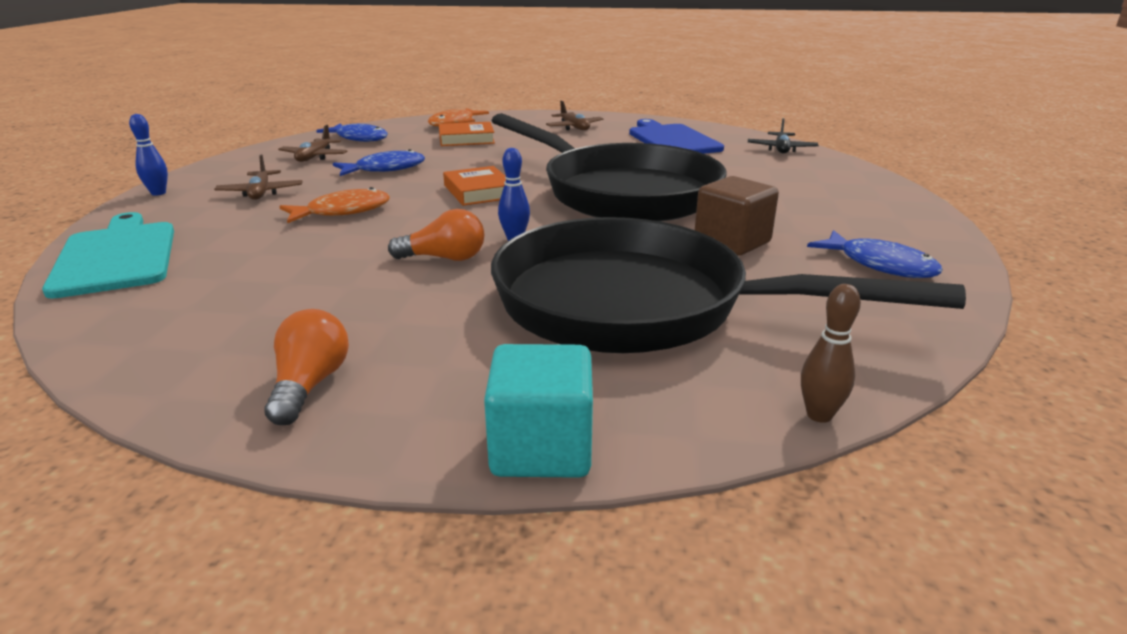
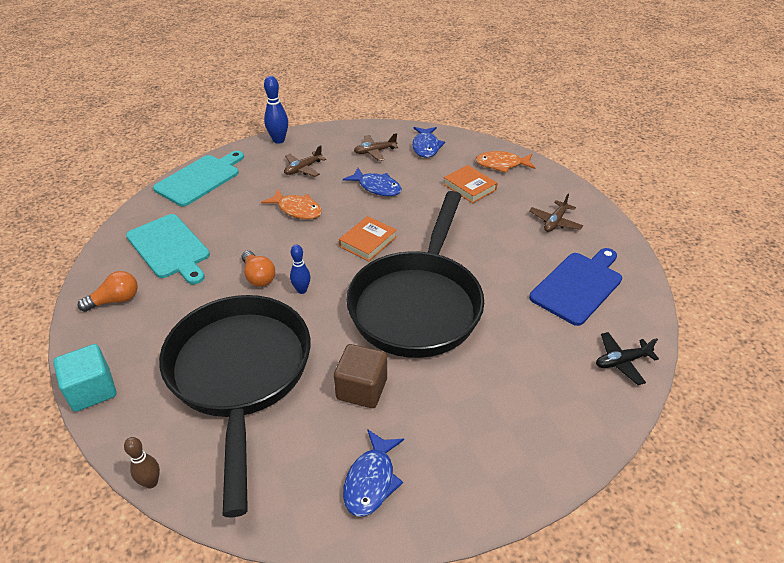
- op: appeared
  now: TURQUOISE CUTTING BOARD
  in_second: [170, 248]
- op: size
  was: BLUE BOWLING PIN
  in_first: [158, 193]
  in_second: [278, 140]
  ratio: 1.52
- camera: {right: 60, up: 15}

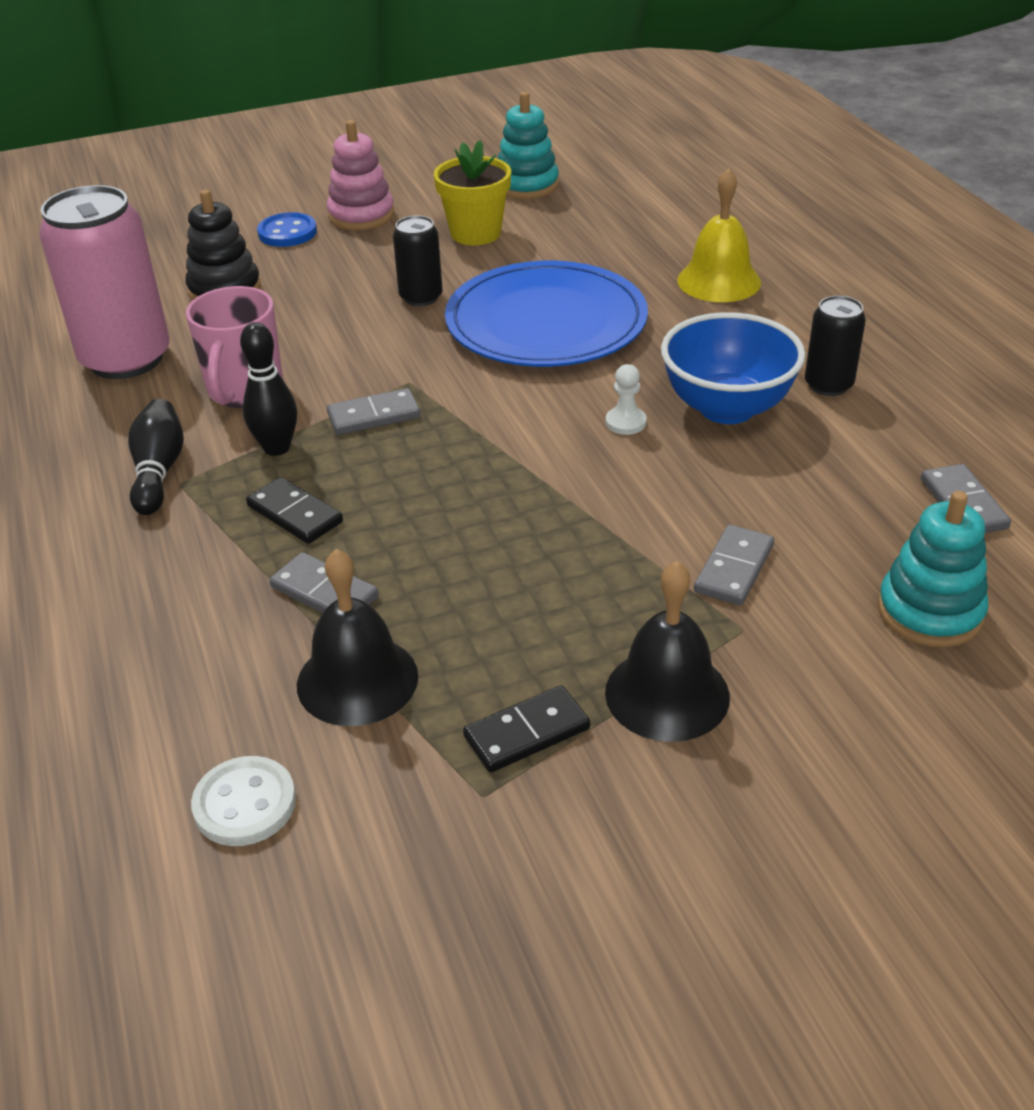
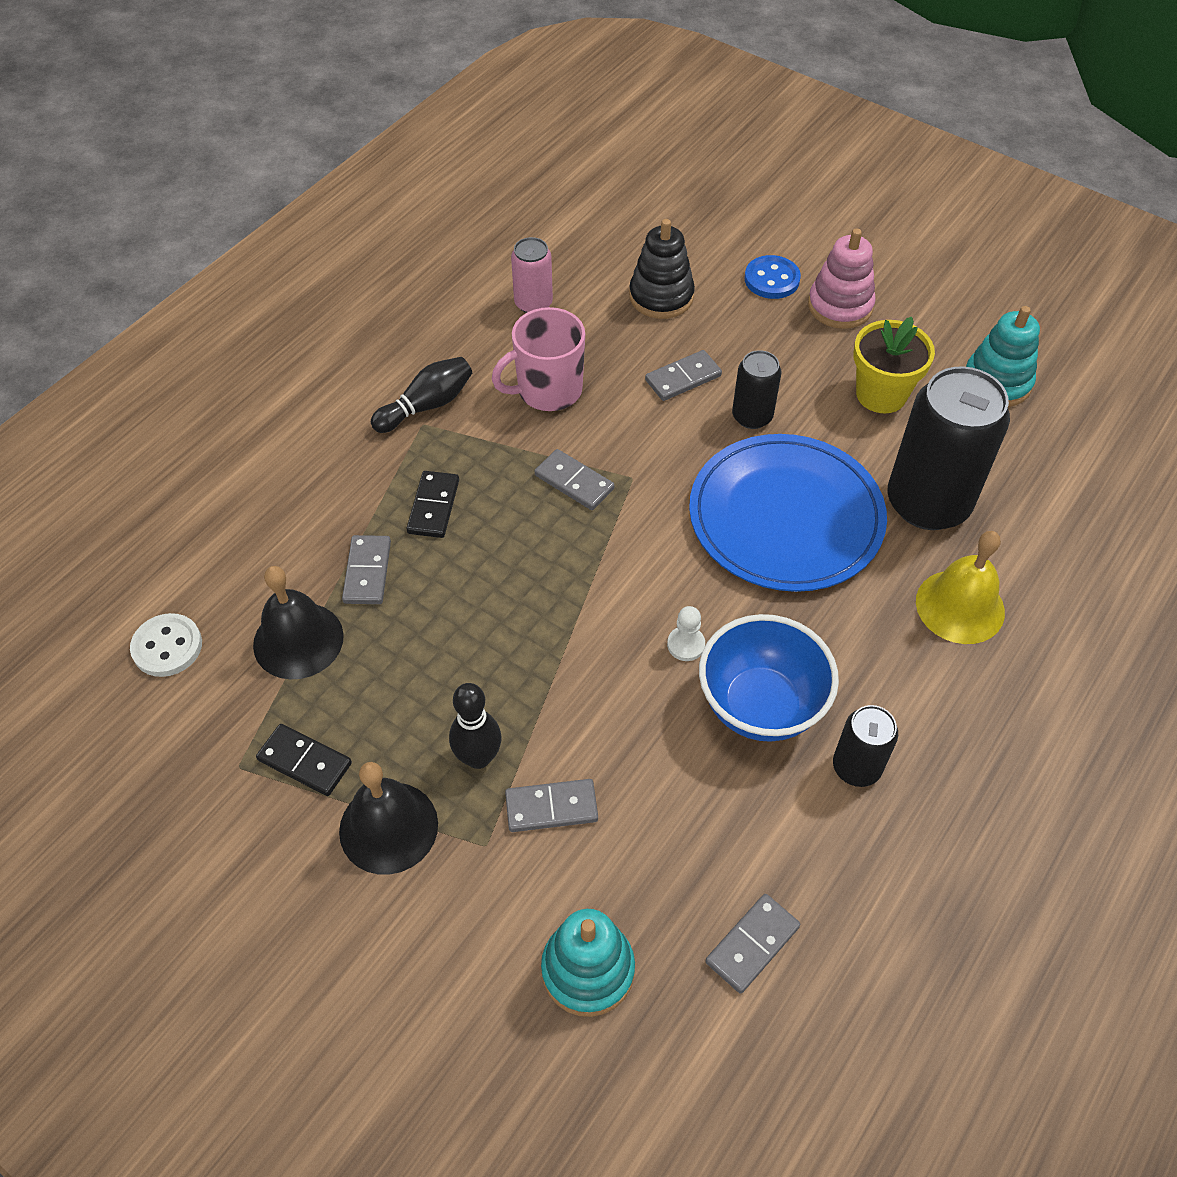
- op: relocated
  was: BLACK BOWLING PIN
  in_first: [277, 448]
  in_second: [478, 757]
- op: size
  was: PINK CAN
  in_first: [126, 359]
  in_second: [533, 303]
  ratio: 0.51
- op: appeared
  now: GREY DOMINO
  in_second: [683, 378]
- op: appeared
  now: BLACK CAN
  in_second: [927, 503]
- camera: {right: 55, up: 15}

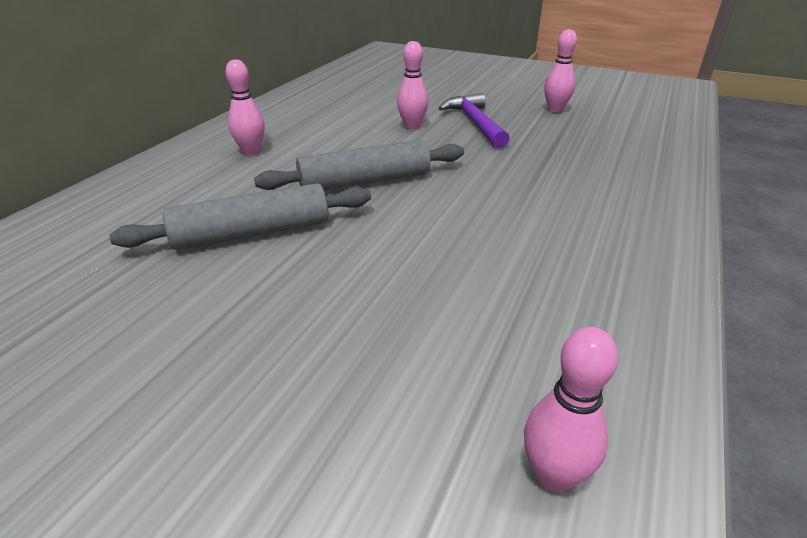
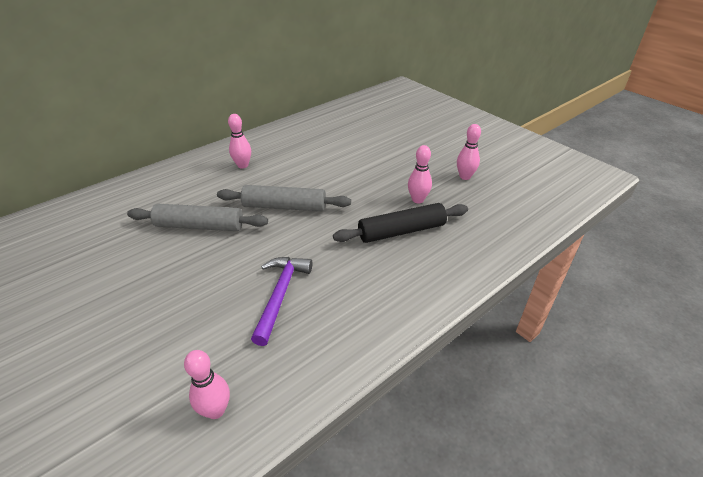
- op: relocated
  was: PURPLE HAMMER
  in_first: [475, 123]
  in_second: [281, 295]
- op: appeared
  now: BLACK ROLLING PIN
  in_second: [401, 231]
- op: relocated
  was: PINK BOWLING PIN
  in_first: [412, 126]
  in_second: [417, 200]
- camera: {right: 25, up: 5}

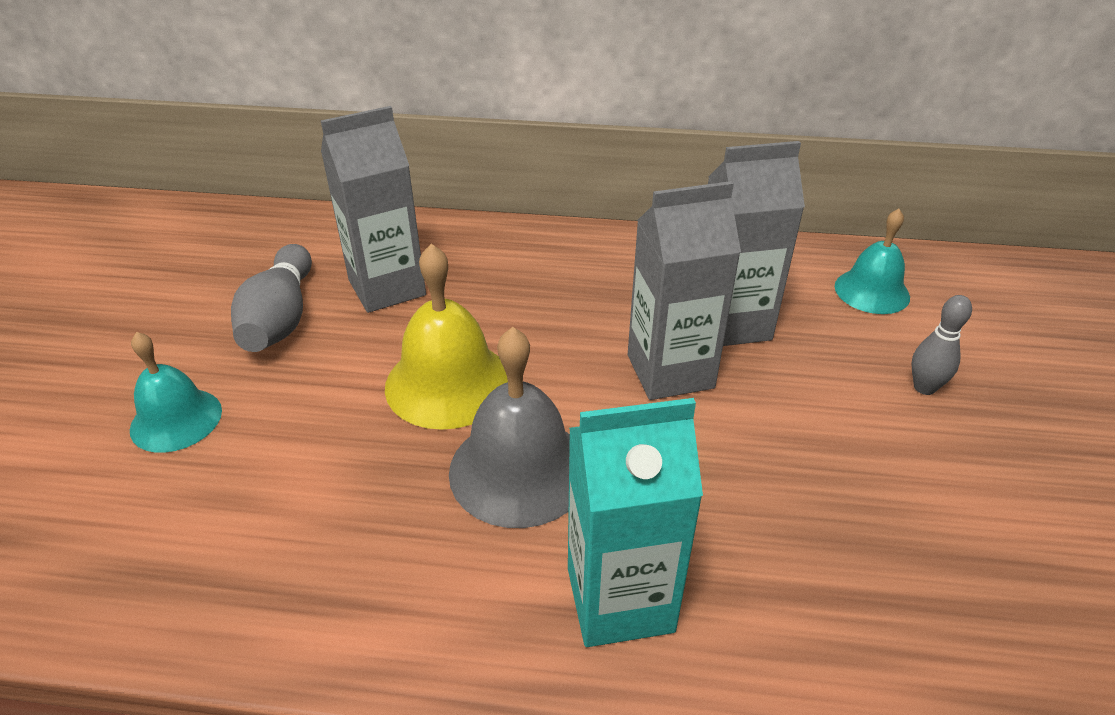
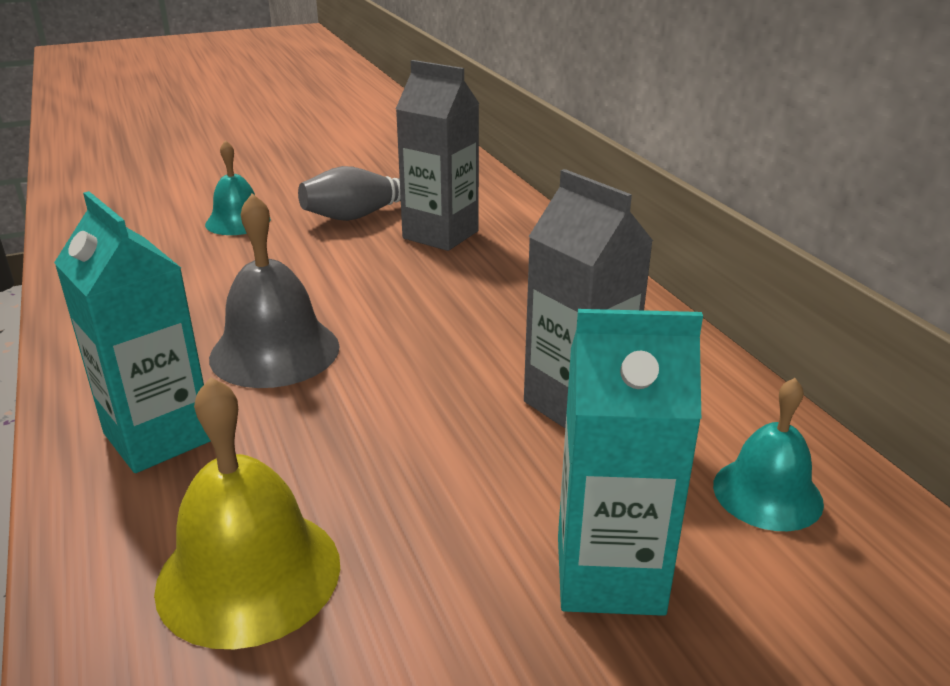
- op: relocated
  was: YELLOW BELL
  in_first: [448, 383]
  in_second: [249, 574]
- op: exchanged
  was: GREY BOWLING PIN
  now: TURQUOISE CARTON
  in_first: [924, 387]
  in_second: [609, 575]
- op: missing
  was: GREY CARTON
  in_first: [670, 371]
- camera: {right: 60, up: -10}

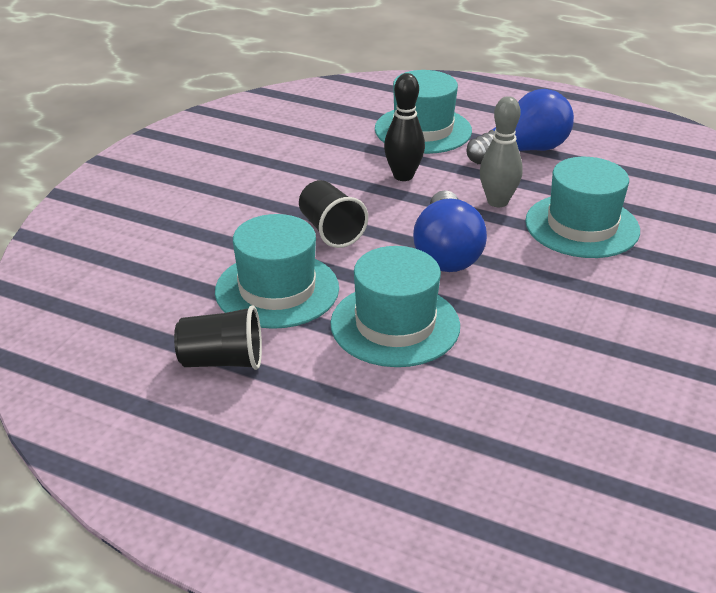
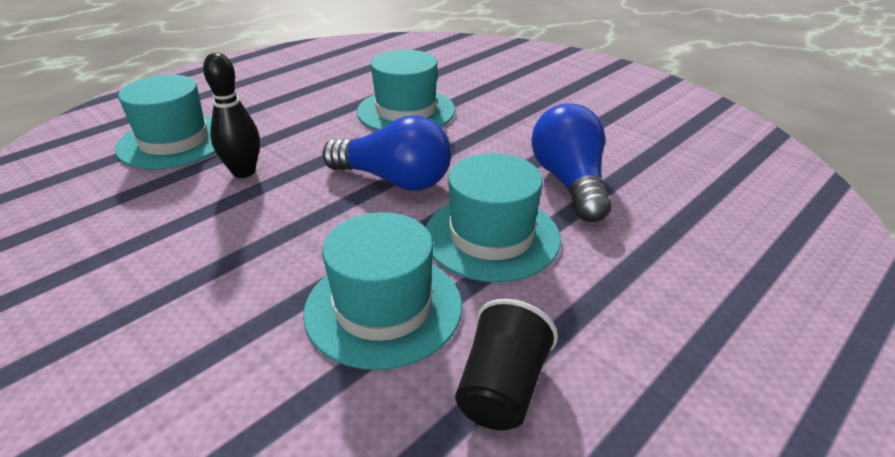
- op: relocated
  was: BLUE LIGHT BULB
  in_first: [523, 151]
  in_second: [569, 182]
- op: missing
  was: BLACK CUP
  in_first: [330, 231]
- op: missing
  was: GREY BOWLING PIN
  in_first: [497, 202]
- camera: {right: -70, up: 0}

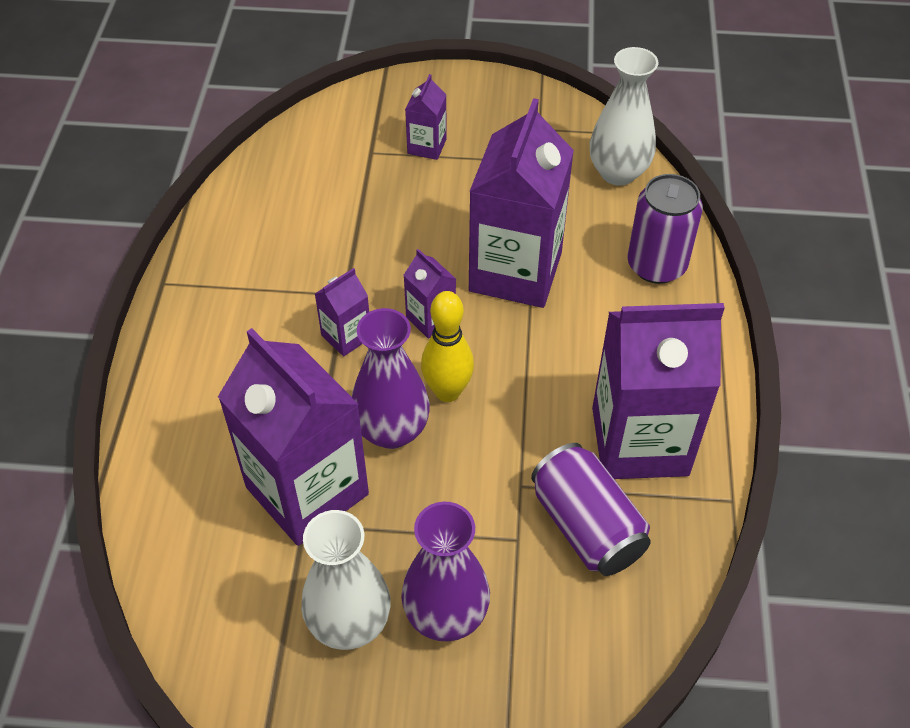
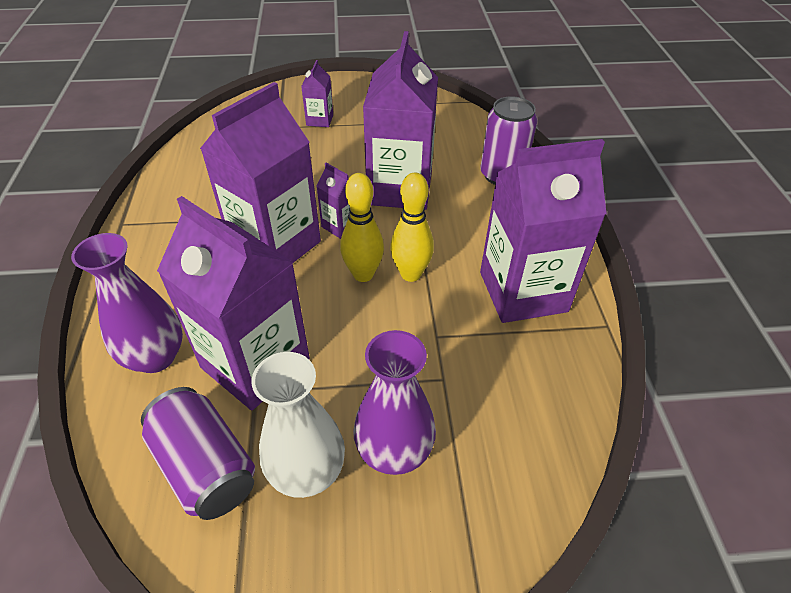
- op: relocated
  was: PURPLE VASE
  in_first: [392, 430]
  in_second: [155, 357]
- op: relocated
  was: PURPLE CAN
  in_first: [586, 526]
  in_second: [205, 467]
- op: size
  was: PURPLE CARTON
  in_first: [346, 336]
  in_second: [275, 245]
  ratio: 2.22
- op: appeared
  now: YELLOW BOWLING PIN
  in_second: [410, 274]
- op: missing
  was: WHITE VASE
  in_first: [618, 172]
- camera: {right: -10, up: -5}

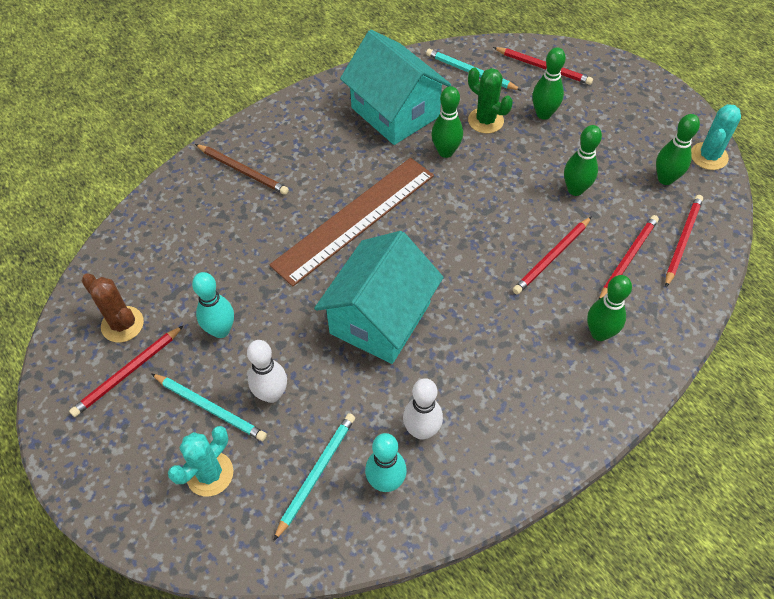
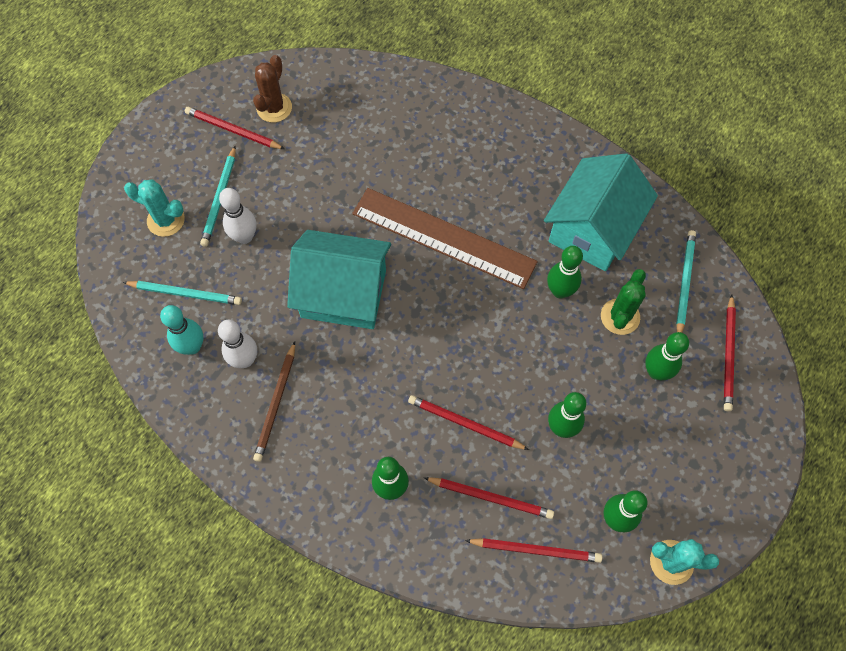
- op: relocated
  was: BROWN PENCIL
  in_first: [243, 171]
  in_second: [276, 403]
- op: missing
  was: TURQUOISE BOWLING PIN
  in_first: [221, 330]
- camera: {right: 70, up: 10}

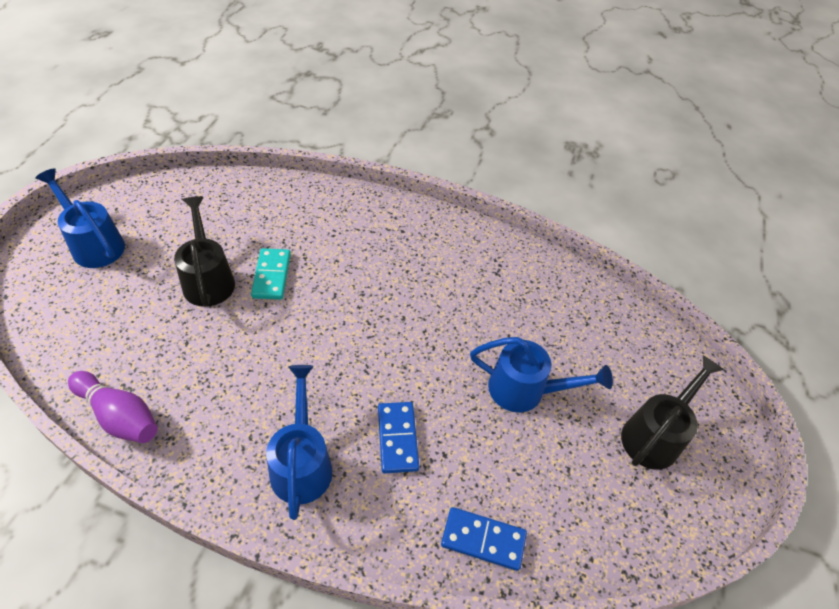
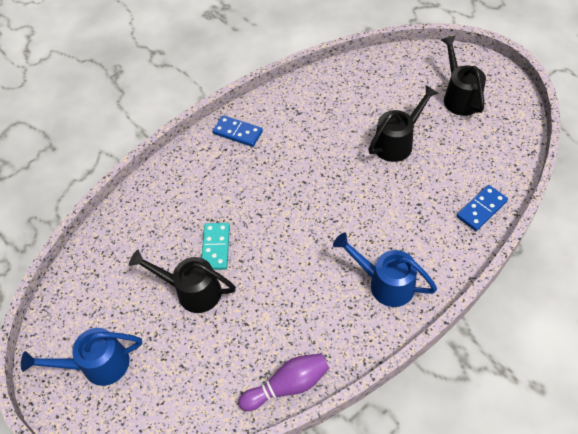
- op: spun
  was: TURQUOISE DOMINO
  in_first: [271, 275]
  in_second: [215, 247]
  clockwise: 60
- op: relocated
  was: BLUE DOMINO
  in_first: [397, 438]
  in_second: [237, 132]
- op: colour
  was: BLUE WATERING CAN
  now: BLACK WATERING CAN
  in_first: [525, 390]
  in_second: [397, 142]
- camera: {right: -50, up: 5}

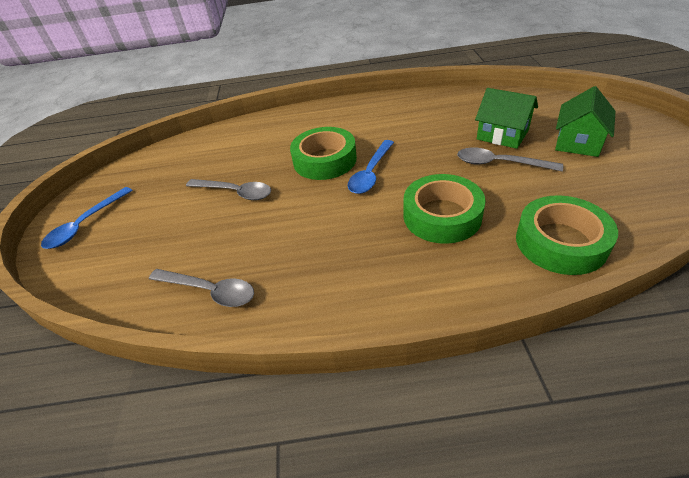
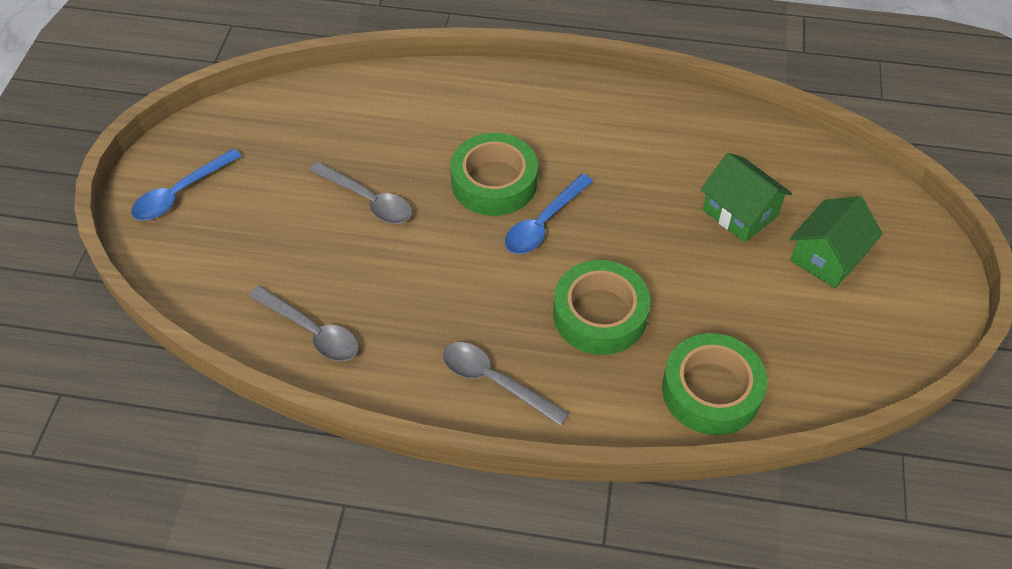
- op: relocated
  was: GREY SPOON
  in_first: [499, 163]
  in_second: [495, 381]
- camera: {right: 10, up: 10}

